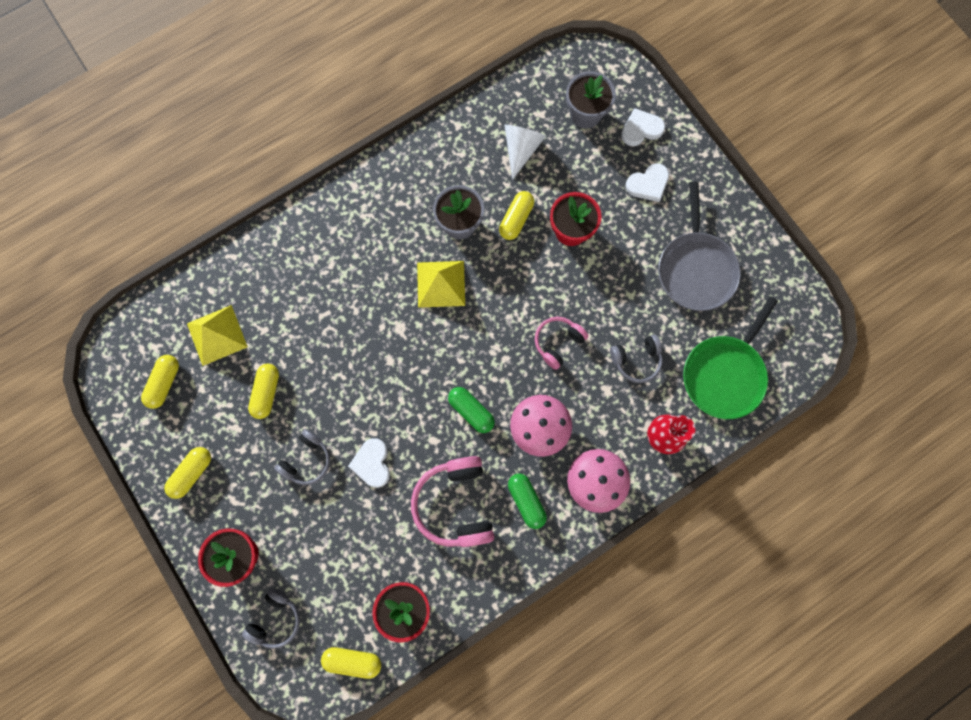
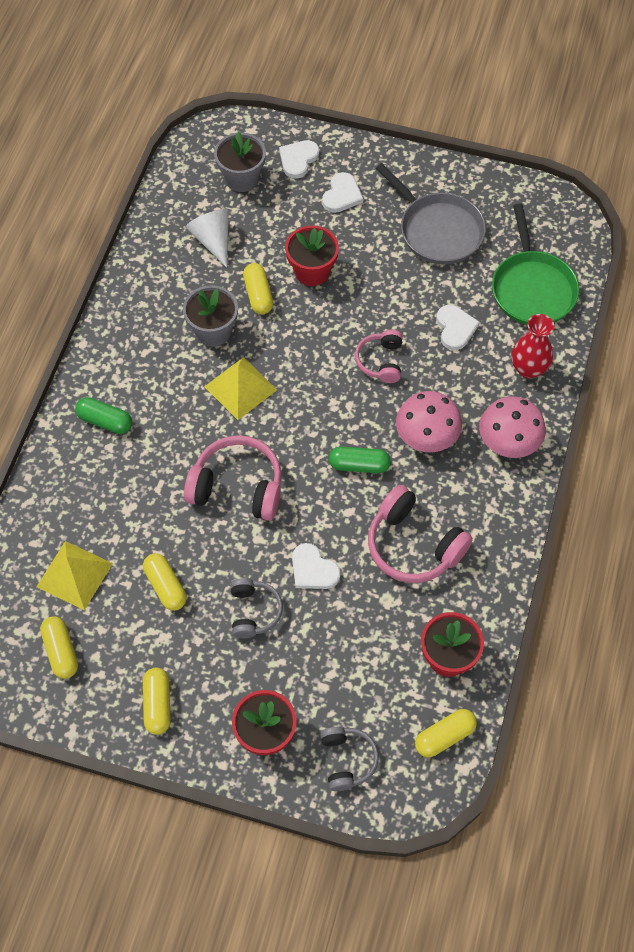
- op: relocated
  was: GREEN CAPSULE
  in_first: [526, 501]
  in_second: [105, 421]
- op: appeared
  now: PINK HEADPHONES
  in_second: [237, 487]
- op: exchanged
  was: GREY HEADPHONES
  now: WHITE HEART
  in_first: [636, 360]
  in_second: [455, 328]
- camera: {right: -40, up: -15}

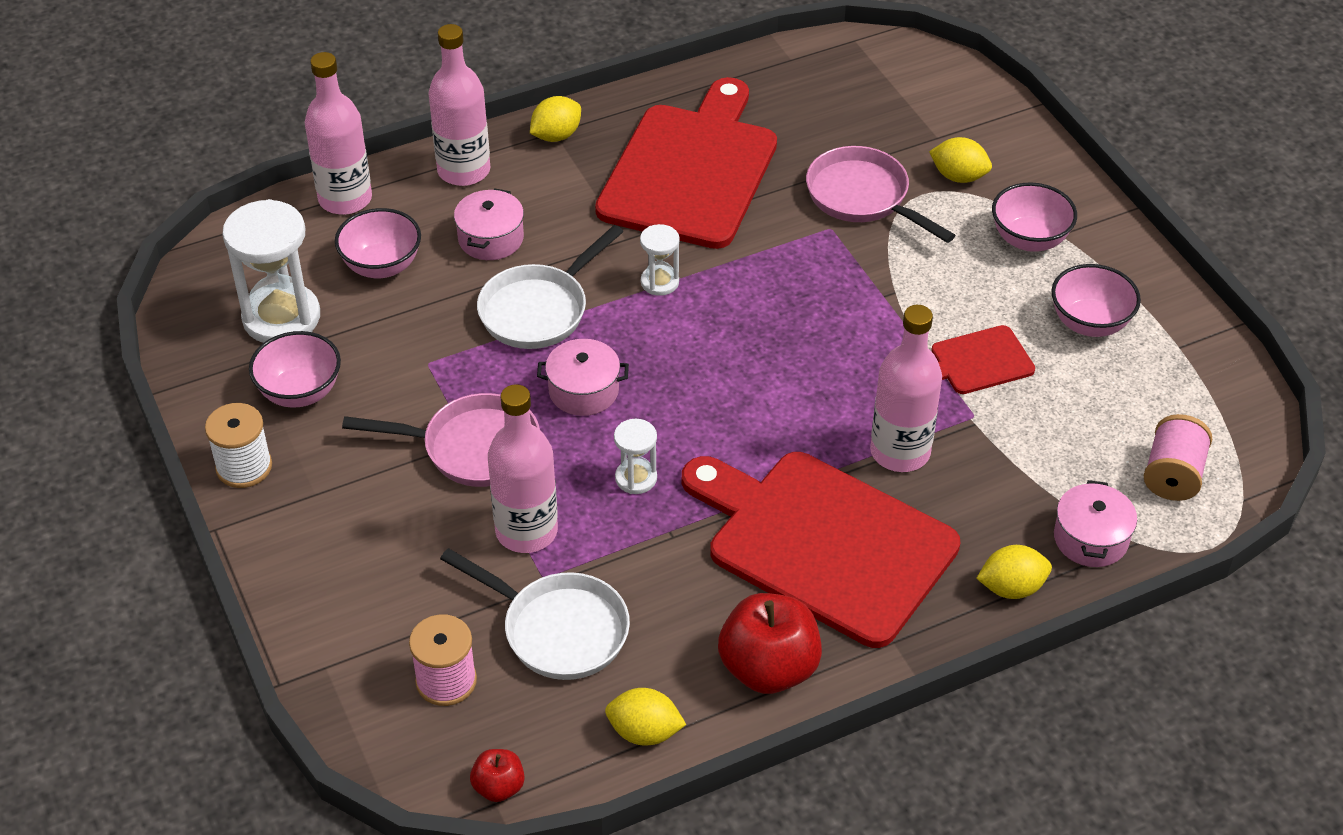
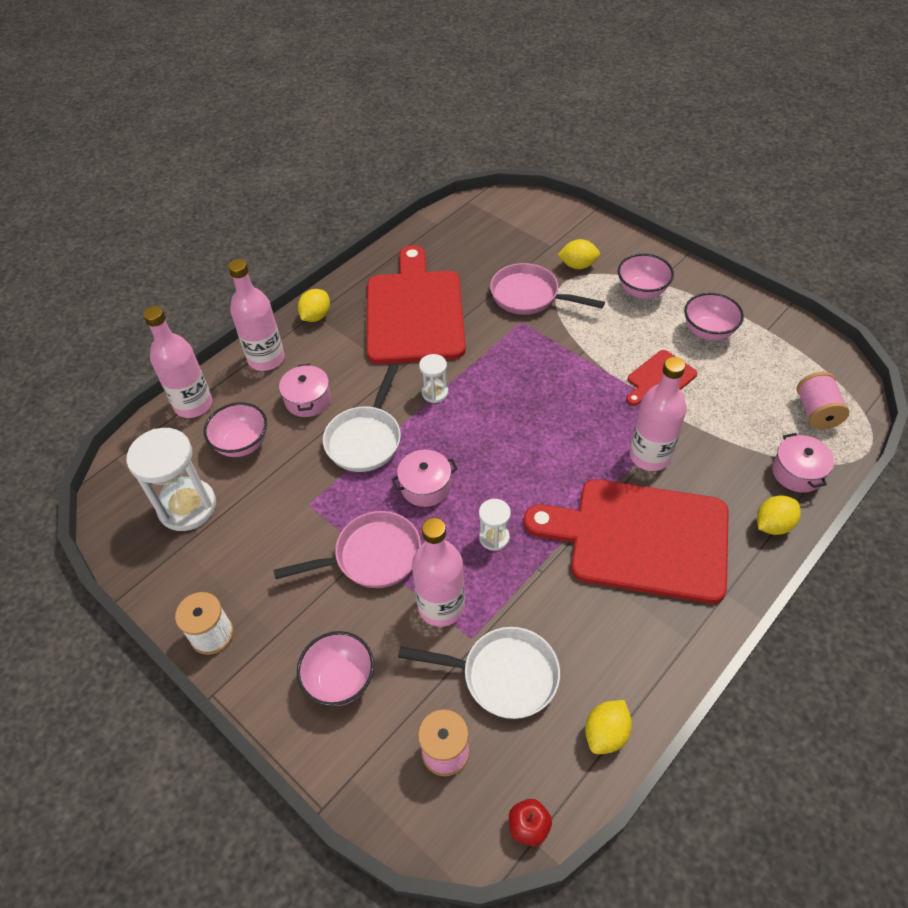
- op: relocated
  was: PINK BOWL
  in_first: [300, 392]
  in_second: [340, 680]
- op: spun
  was: YELLOW LEMON
  in_first: [644, 732]
  in_second: [606, 733]
  clockwise: -45
- op: missing
  was: RED APPLE
  in_first: [768, 668]
- camera: {right: -20, up: 5}

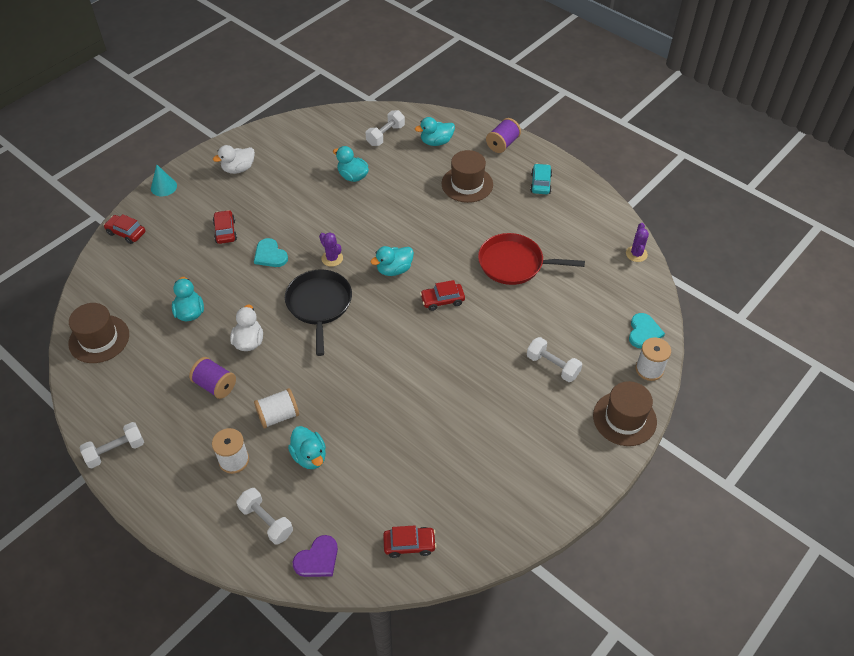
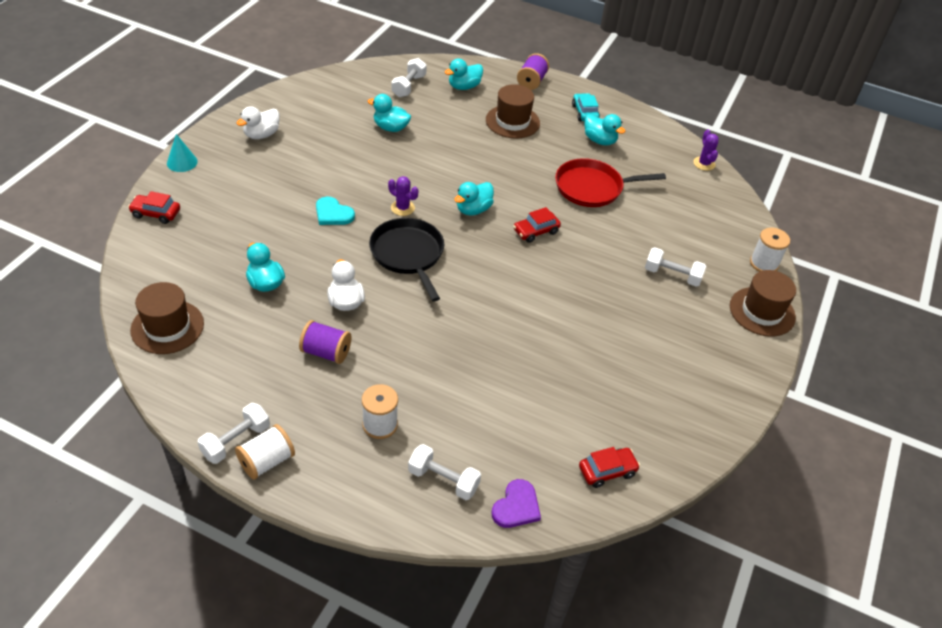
- op: relocated
  was: WHITE SPOOL
  in_first: [278, 415]
  in_second: [267, 461]
- op: relocated
  was: TURQUOISE DUCK
  in_first: [309, 456]
  in_second: [600, 140]
- op: missing
  was: RED CAR
  in_first: [225, 231]
- op: missing
  was: TURQUOISE HEART
  in_first: [643, 332]
- camera: {right: -20, up: -5}

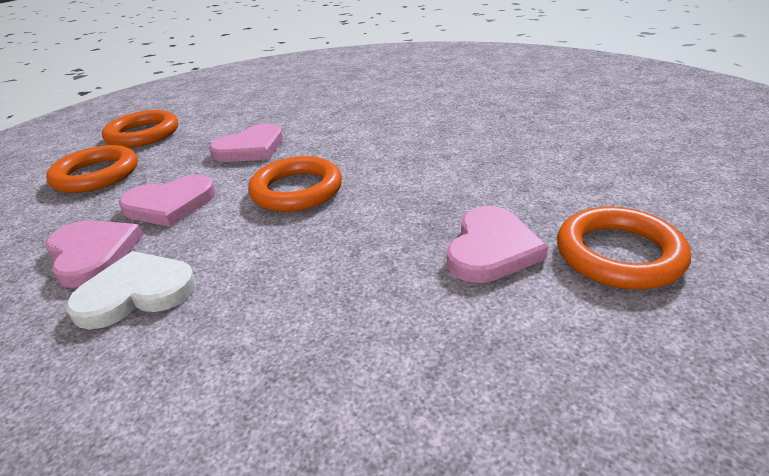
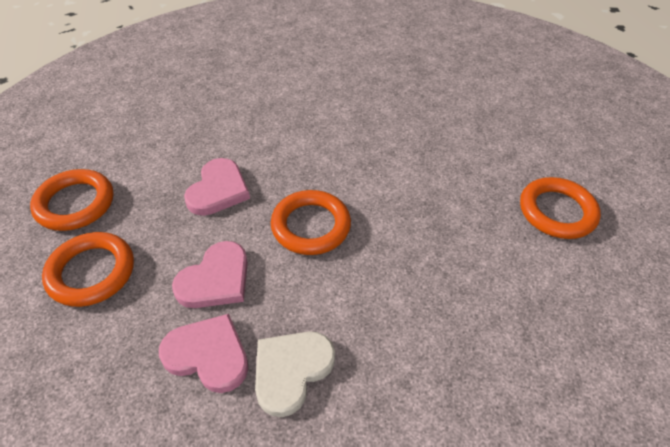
- op: missing
  was: PINK HEART
  in_first: [491, 249]
- camera: {right: -35, up: 15}

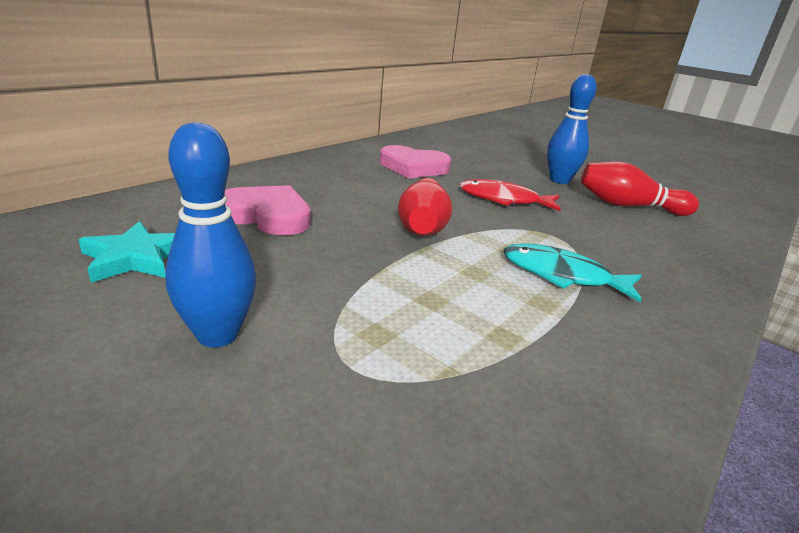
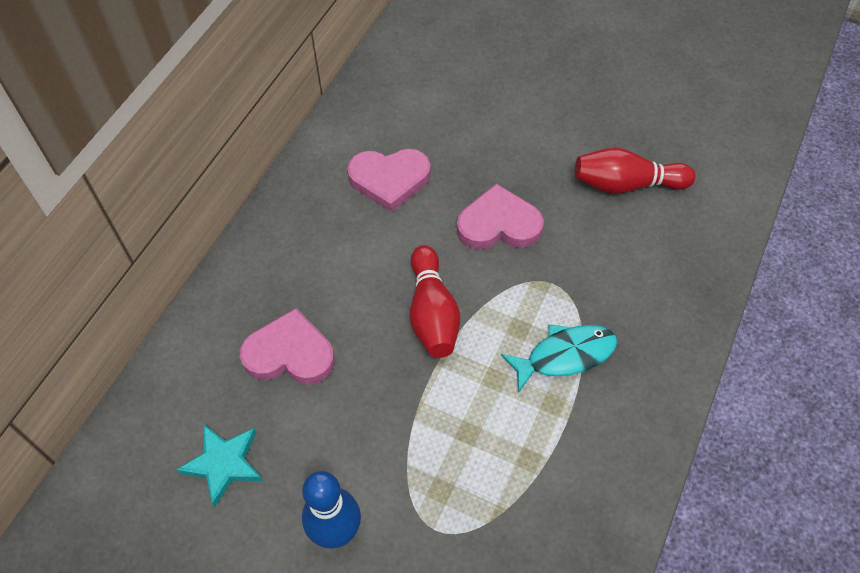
- op: exchanged
  was: RED FISH
  now: PINK HEART
  in_first: [503, 200]
  in_second: [499, 224]
- op: spun
  was: TURQUOISE FISH
  in_first: [562, 275]
  in_second: [565, 355]
  clockwise: 150
- op: missing
  was: BLUE BOWLING PIN
  in_first: [559, 180]
- camera: {right: -10, up: 30}

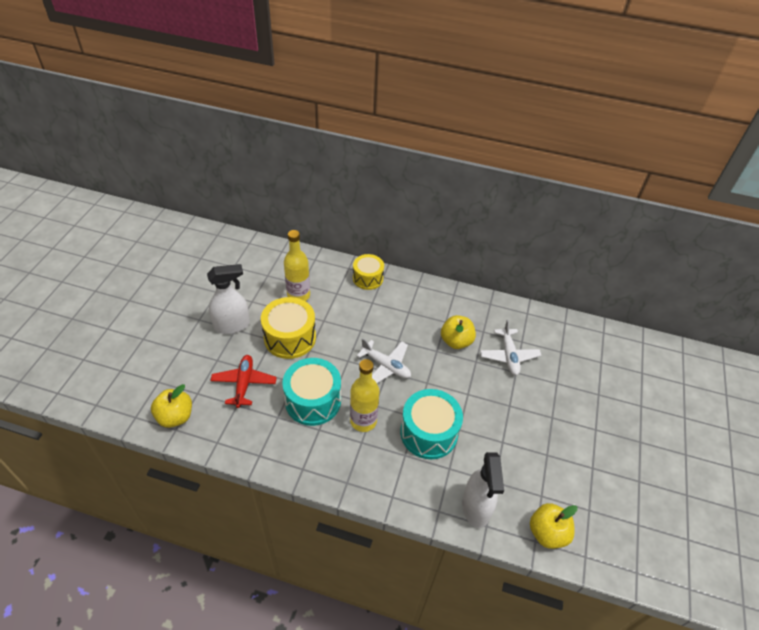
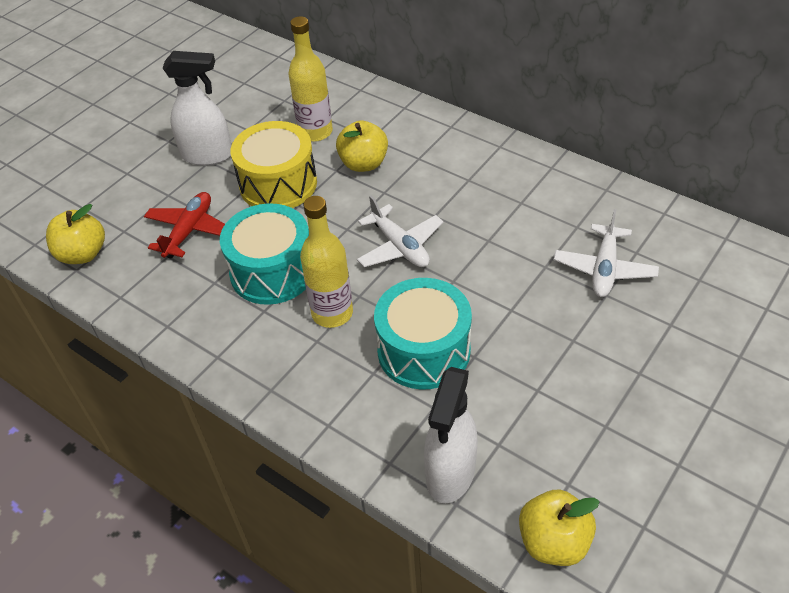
- op: relocated
  was: YELLOW APPLE
  in_first: [456, 341]
  in_second: [363, 163]
- op: missing
  was: YELLOW DRUM
  in_first: [368, 278]
- camera: {right: 25, up: 0}

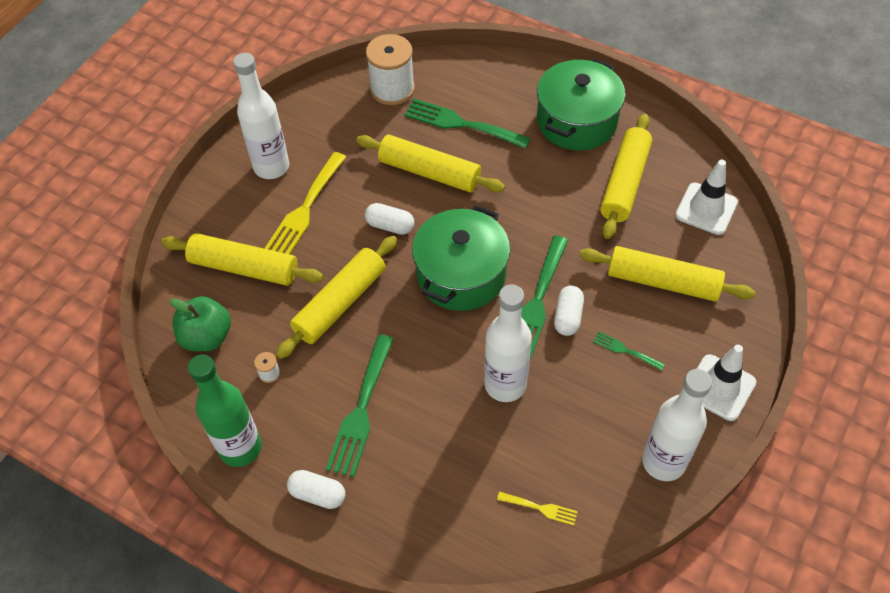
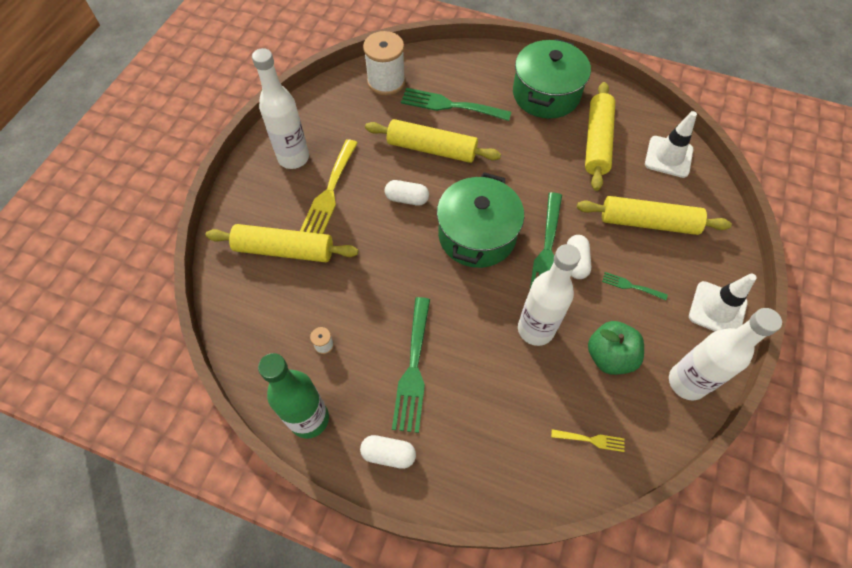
- op: relocated
  was: GREEN APPLE
  in_first: [207, 337]
  in_second: [609, 356]
- op: missing
  was: YELLOW ROLLING PIN
  in_first: [340, 303]
- camera: {right: -10, up: 5}

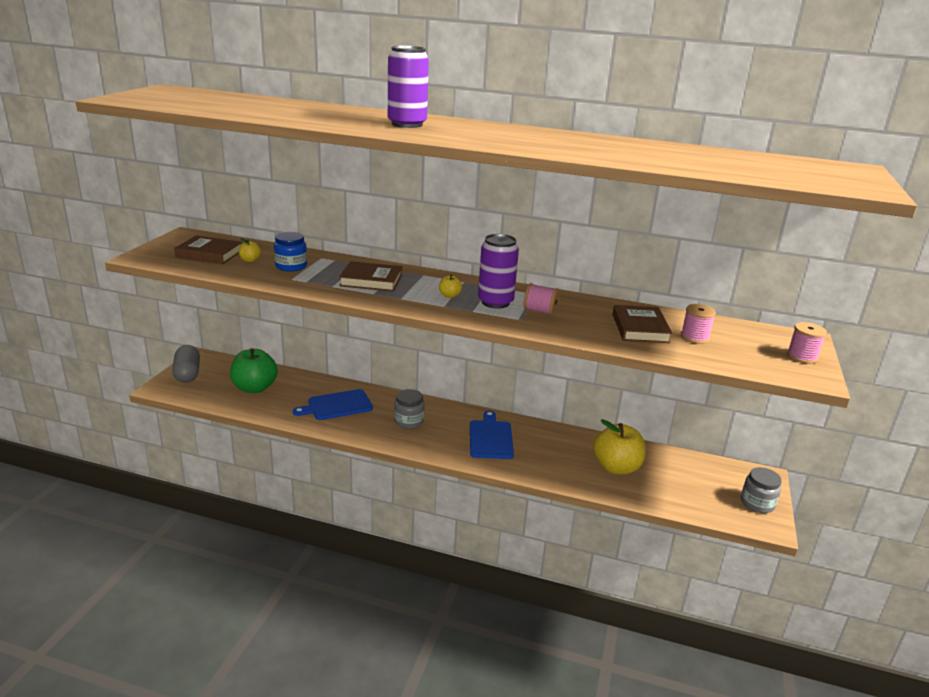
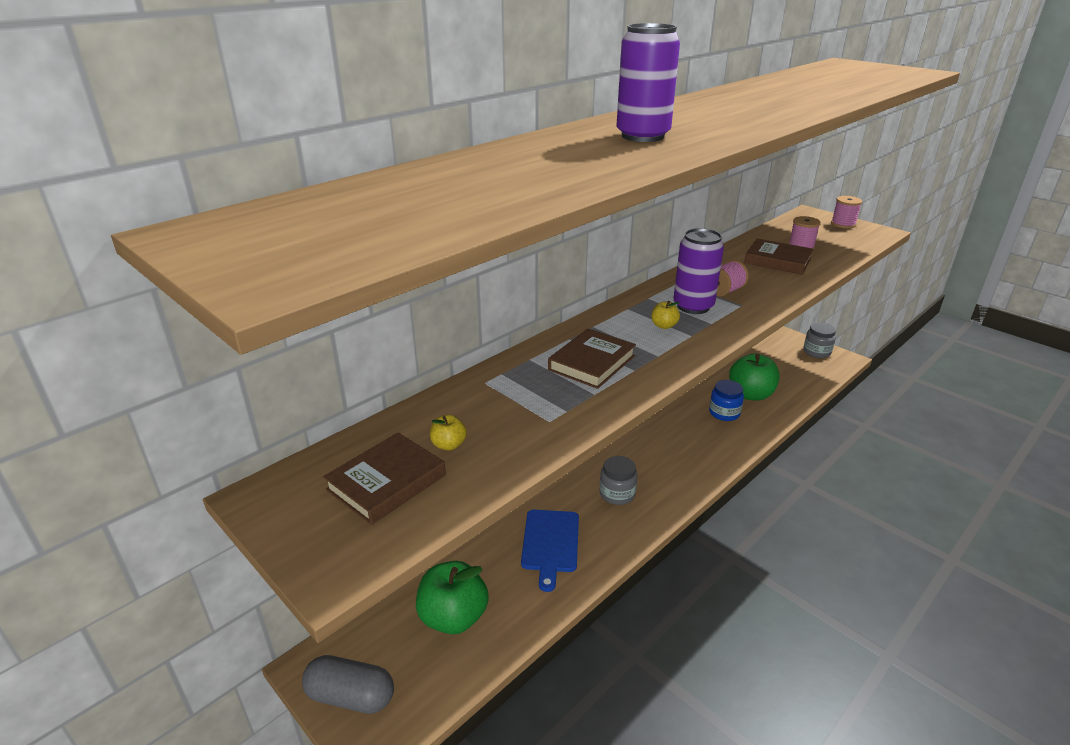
- op: relocated
  was: BLUE JAR
  in_first: [291, 266]
  in_second: [724, 413]
- op: colour
  was: YELLOW APPLE
  now: GREEN APPLE
  in_first: [616, 467]
  in_second: [751, 394]
- op: missing
  was: BLUE CUTTING BOARD
  in_first: [490, 438]
- camera: {right: -60, up: 5}

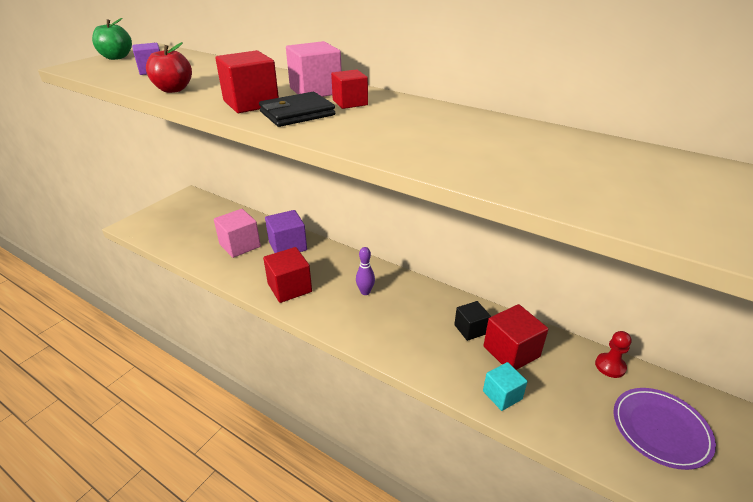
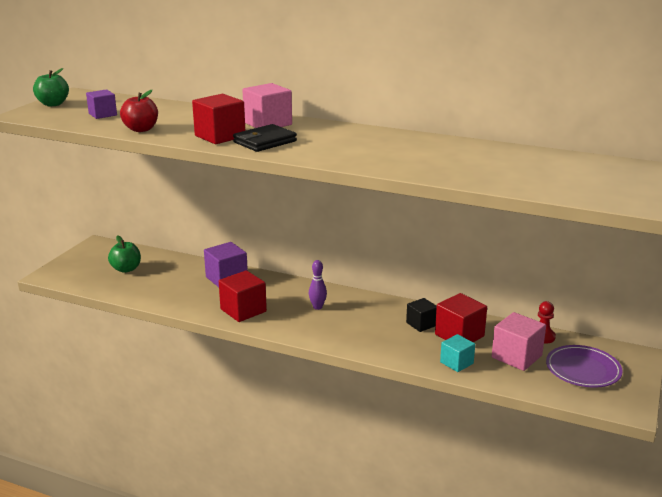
- op: appeared
  now: GREEN APPLE
  in_second: [126, 269]
- op: relocated
  was: PINK CUBE
  in_first: [240, 245]
  in_second: [516, 356]
- op: missing
  was: RED CUBE
  in_first: [350, 103]
- camera: {right: -10, up: -10}

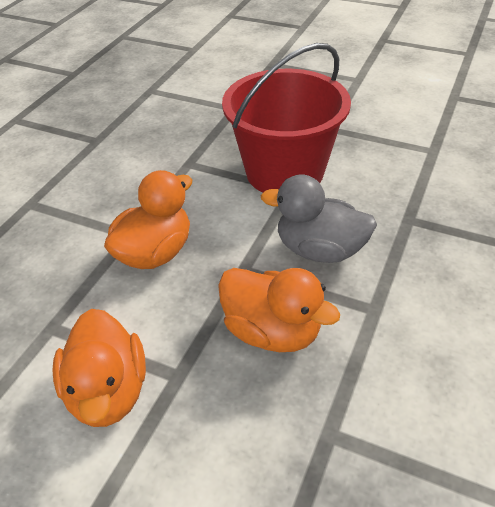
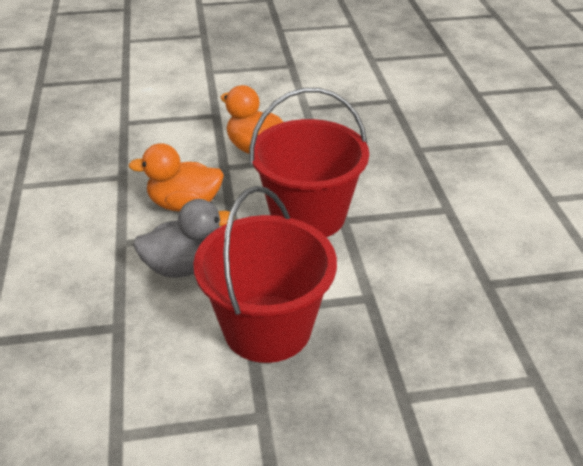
- op: exchanged
  was: ORANGE DUCK
  now: RED BUCKET
  in_first: [155, 253]
  in_second: [308, 215]
- camera: {right: 145, up: -5}

